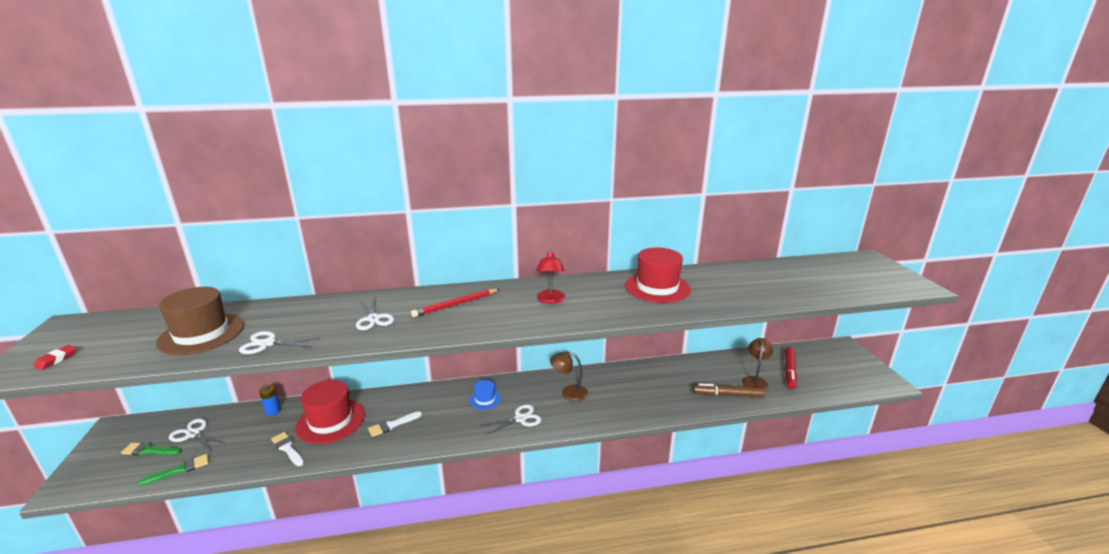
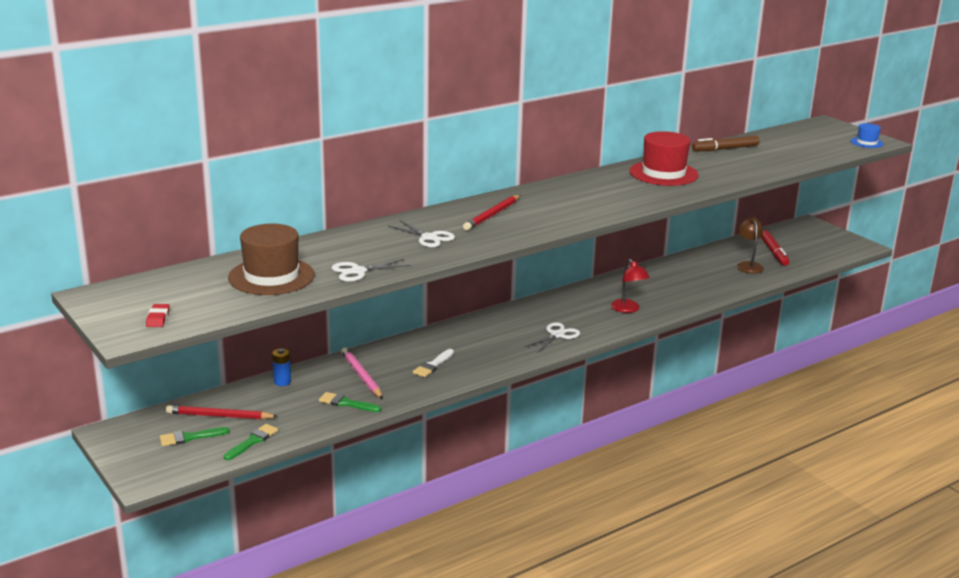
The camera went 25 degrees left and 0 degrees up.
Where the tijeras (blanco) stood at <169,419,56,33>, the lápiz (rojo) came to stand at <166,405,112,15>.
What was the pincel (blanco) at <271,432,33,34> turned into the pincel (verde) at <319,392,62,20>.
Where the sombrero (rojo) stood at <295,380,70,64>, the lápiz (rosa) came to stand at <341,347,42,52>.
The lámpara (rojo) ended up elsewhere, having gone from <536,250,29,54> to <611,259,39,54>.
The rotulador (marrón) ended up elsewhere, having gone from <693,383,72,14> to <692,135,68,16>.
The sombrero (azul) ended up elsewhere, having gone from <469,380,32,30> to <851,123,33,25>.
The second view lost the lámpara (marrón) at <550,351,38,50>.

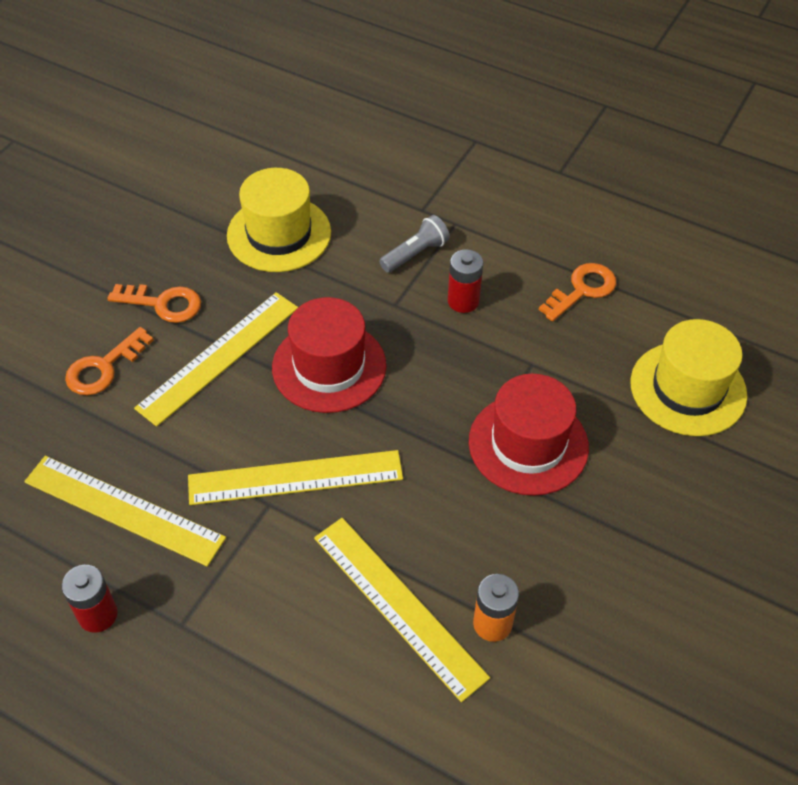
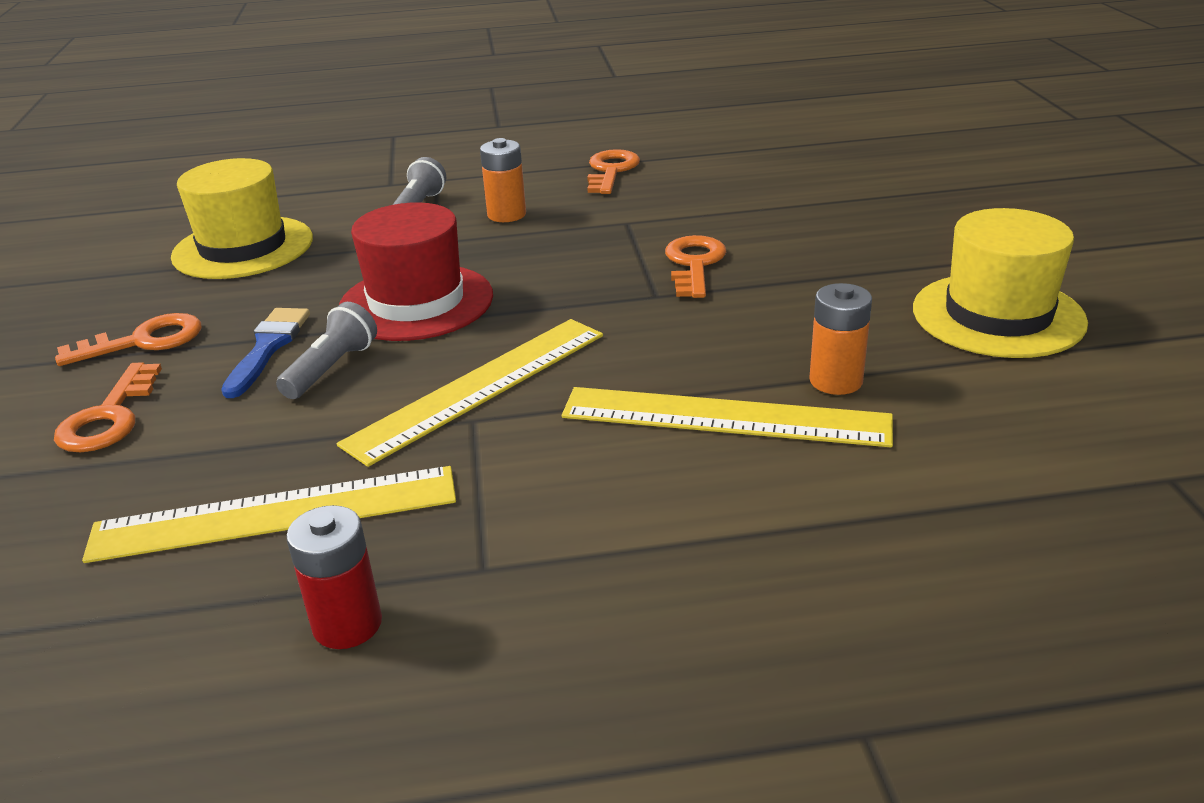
The camera went 35 degrees left and 20 degrees down.
Where the regla (amarillo) stood at <134,292,164,135>, the pincel (azul) came to stand at <221,308,89,90>.
The second view gained the lámpara de mano (gris) at <276,302,101,97>.
What was the pila (rojo) at <448,249,35,64> turned into the pila (naranja) at <480,138,46,84>.
Where the sombrero (rojo) stood at <469,374,120,122>, the llave (naranja) came to stand at <665,235,61,63>.
The sombrero (amarillo) ended up elsewhere, having gone from <630,319,117,117> to <913,208,175,150>.

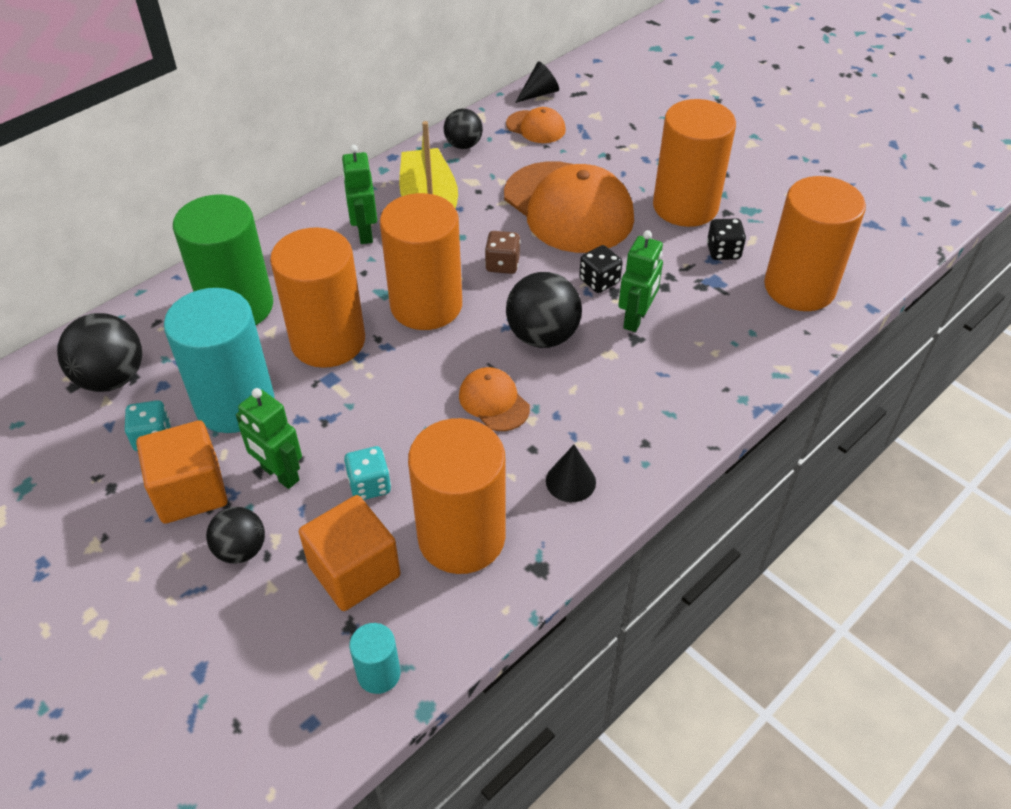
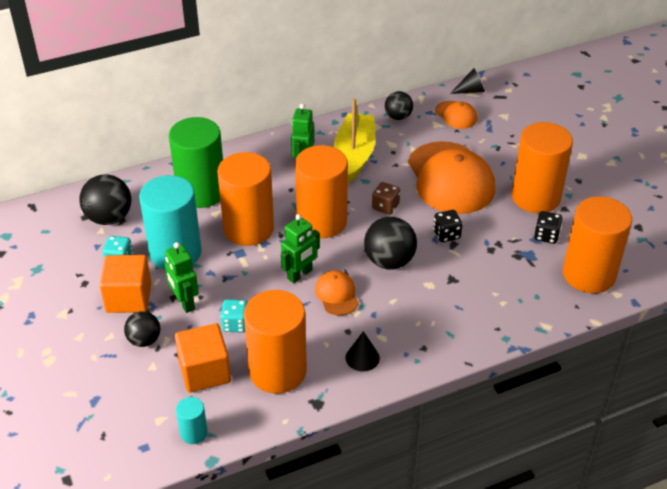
The camera went 20 degrees right and 5 degrees down.
The robot (verde) ended up elsewhere, having gone from <618,230,45,102> to <281,214,39,69>.

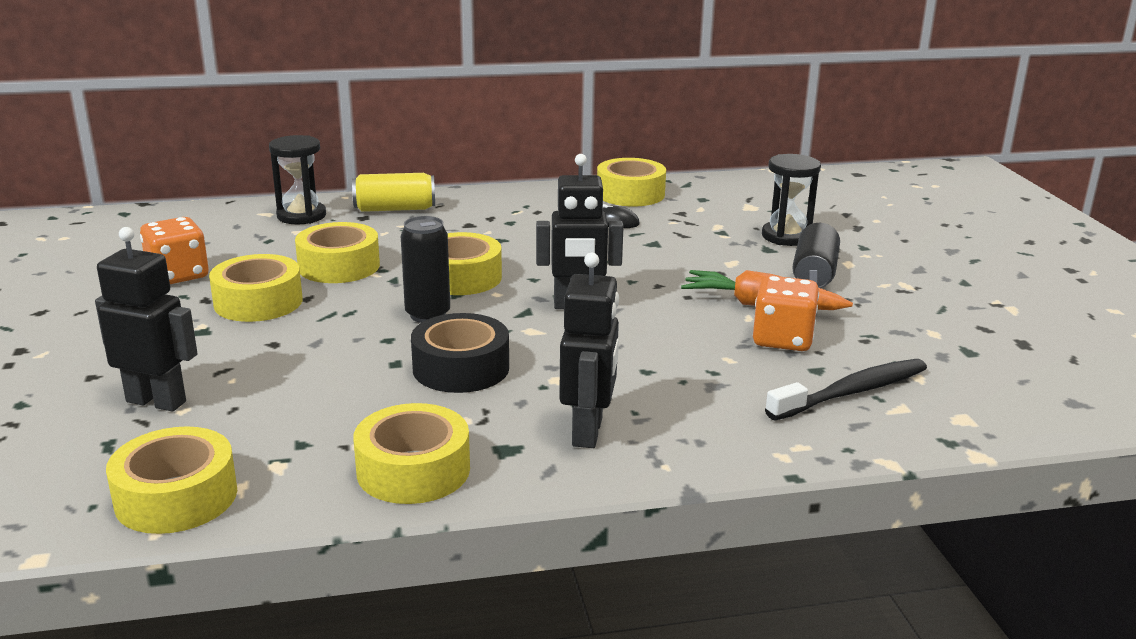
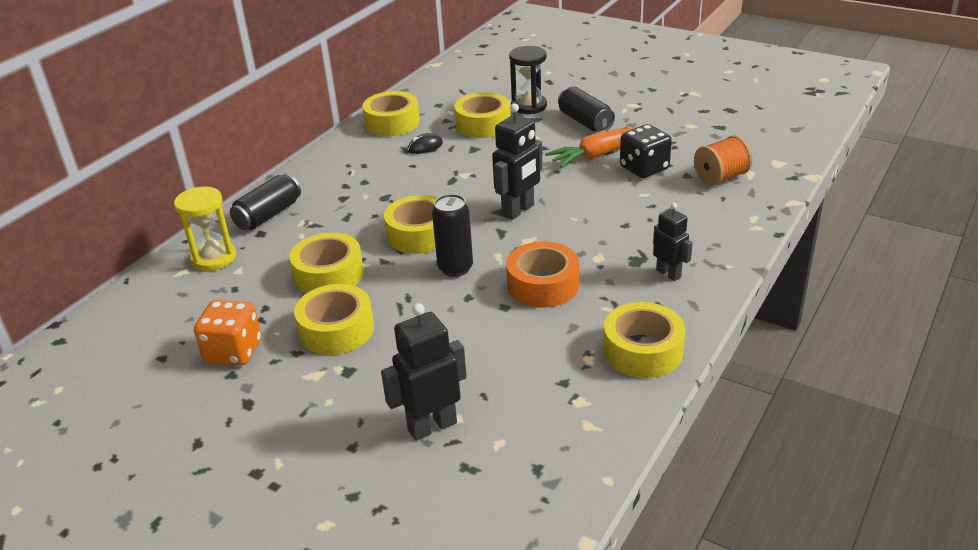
The camera went 45 degrees left and 10 degrees up.
What was the reloj de arena (negro) at <269,135,57,89> turned into the reloj de arena (amarillo) at <174,187,62,84>.
What was the lata (amarillo) at <352,173,83,39> turned into the lata (negro) at <230,173,71,57>.
The cinta adhesiva (amarillo) ended up elsewhere, having gone from <106,426,131,108> to <454,92,57,46>.
What was the cinta adhesiva (negro) at <411,313,98,80> turned into the cinta adhesiva (naranja) at <506,242,73,66>.
What was the dado (naranja) at <753,275,66,76> turned into the dado (negro) at <620,124,52,54>.
The size of the robot (negro) at <559,253,60,195> changed by a factor of 0.64.
Where the cepillo de dientes (negro) stood at <765,359,162,61>, the carrete (naranja) came to stand at <694,135,59,51>.

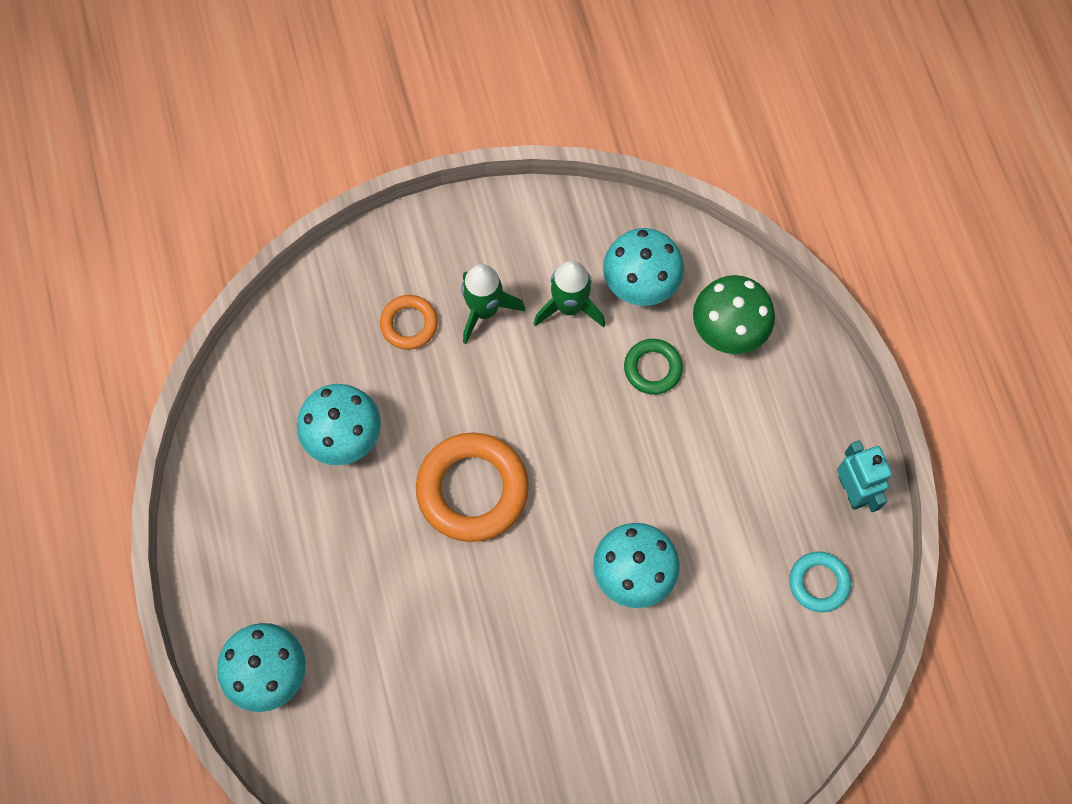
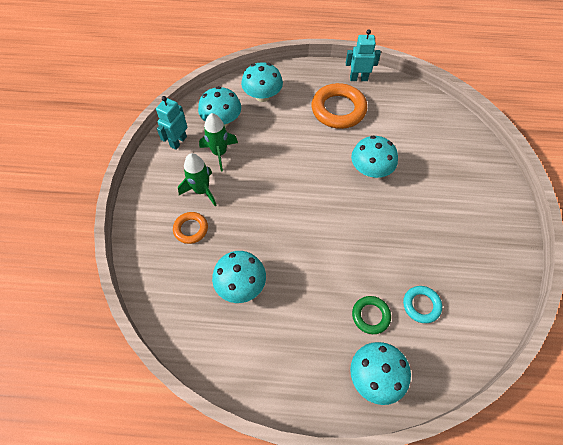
The camera went 70 degrees left and 10 degrees down.
The second view gained the robot (turquesa) at <156,96,31,54>.
What was the seta (verde) at <693,275,82,79> turned into the seta (turquesa) at <241,62,42,40>.
The anillo (naranja) ended up elsewhere, having gone from <416,432,113,110> to <312,83,55,46>.
The anillo (verde) ended up elsewhere, having gone from <624,339,59,56> to <352,296,39,38>.
The anillo (turquesa) ended up elsewhere, having gone from <789,551,62,61> to <403,286,39,37>.

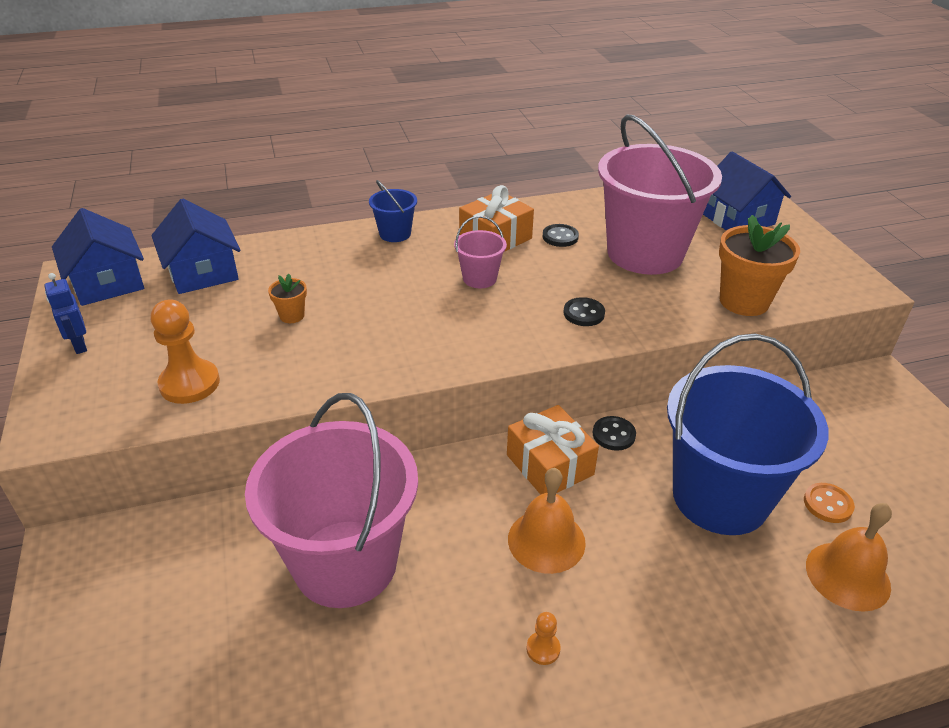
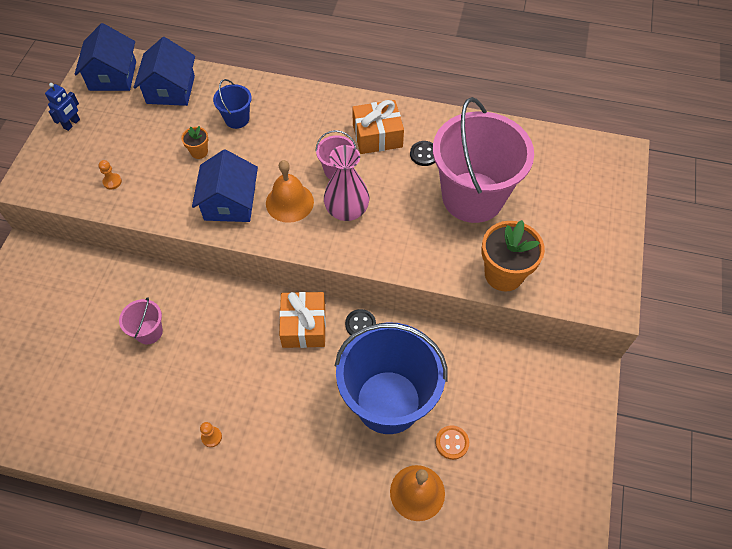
The camera went 30 degrees right and 20 degrees up.
The robot (azul) at <44,273,43,81> ended up facing another way, 150 degrees counterclockwise from before.
The size of the peón (naranja) at <151,299,69,105> changed by a factor of 0.49.
The size of the balde (rosa) at <245,393,173,215> changed by a factor of 0.43.
The casa (azul) ended up elsewhere, having gone from <703,151,88,79> to <192,149,66,73>.
The balde (azul) ended up elsewhere, having gone from <369,180,48,62> to <213,79,39,50>.
The campana (naranja) ended up elsewhere, having gone from <508,468,78,106> to <266,160,48,63>.
The second view gained the florero (rosa) at <324,145,46,76>.
The second view lost the botón (negro) at <564,297,41,29>.

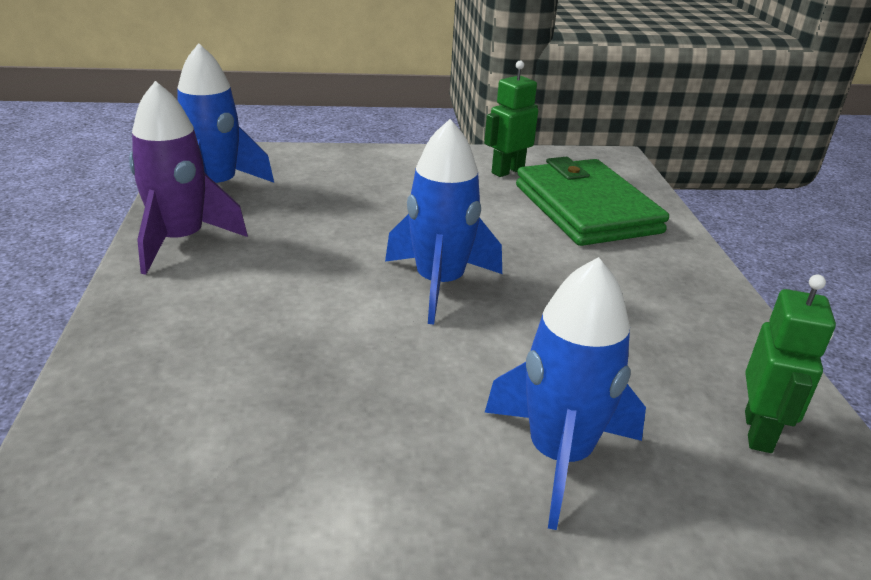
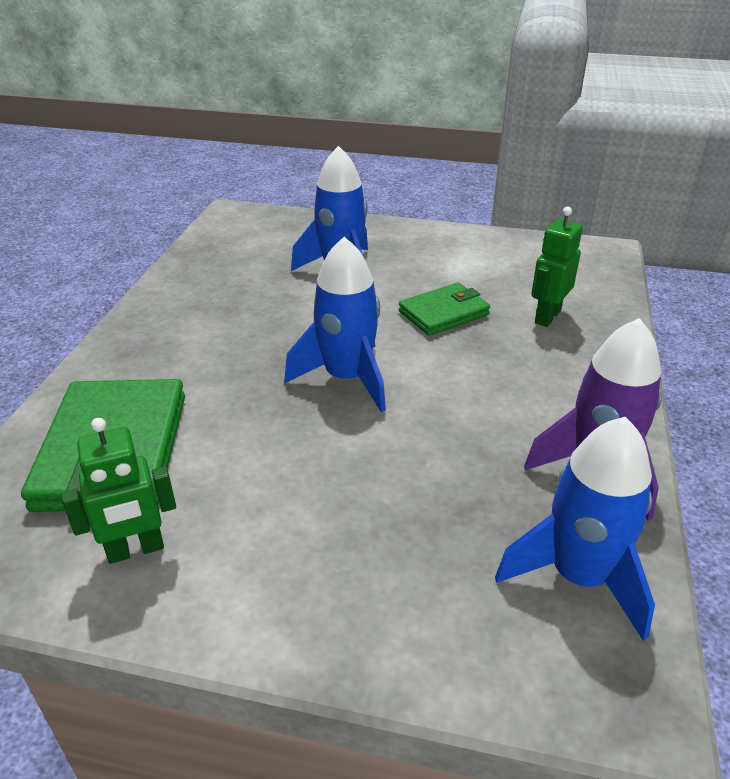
The camera went 160 degrees left and 5 degrees up.
The second view gained the cartera (verde) at <399,282,91,54>.
The robot (verde) ended up elsewhere, having gone from <745,274,91,179> to <531,207,52,120>.

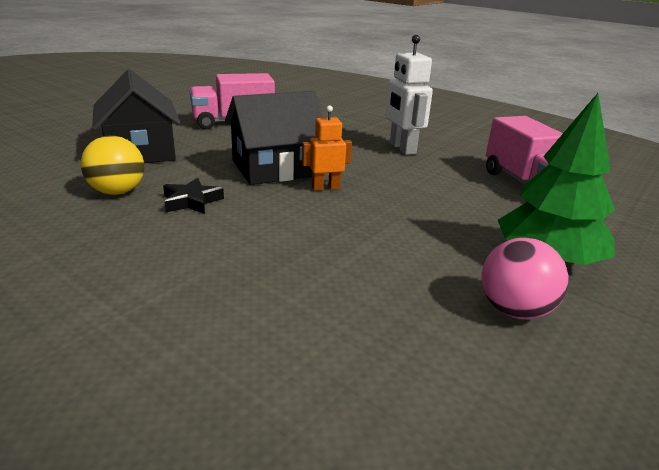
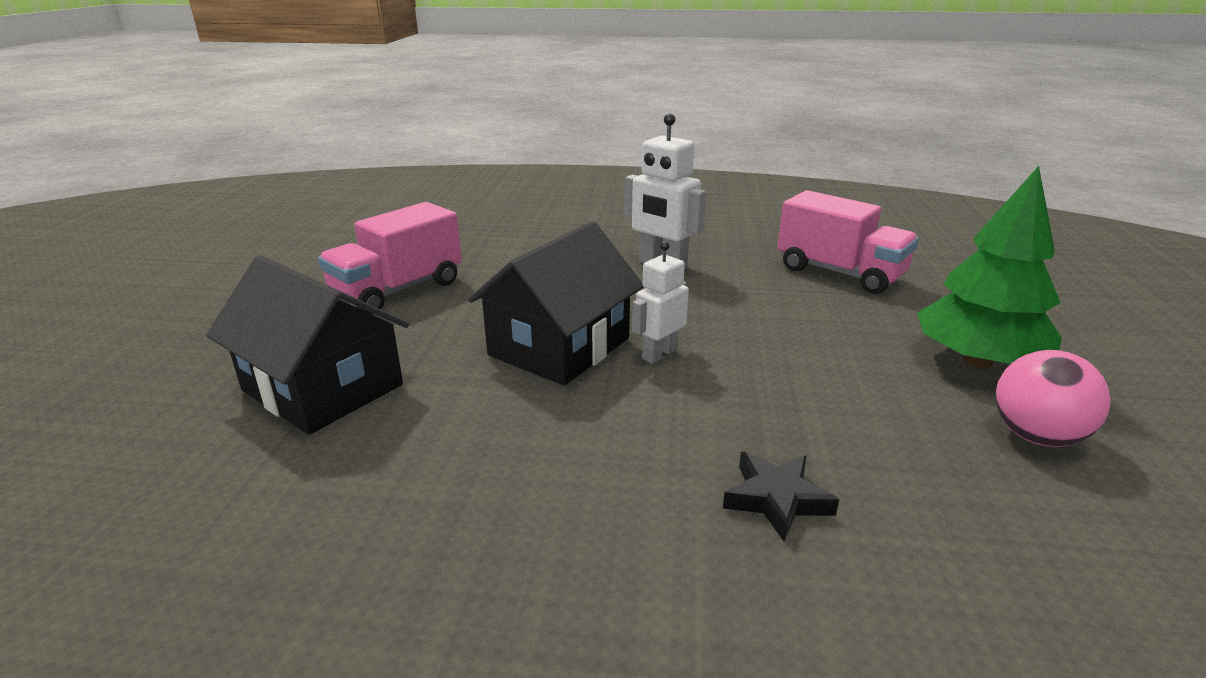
The camera went 30 degrees left and 0 degrees up.
What was the robot (naranja) at <302,105,50,86> turned into the robot (blanco) at <632,241,57,123>.
The estrella (negro) ended up elsewhere, having gone from <163,178,61,36> to <723,452,117,90>.
The second view lost the pelota (amarillo) at <81,136,63,59>.

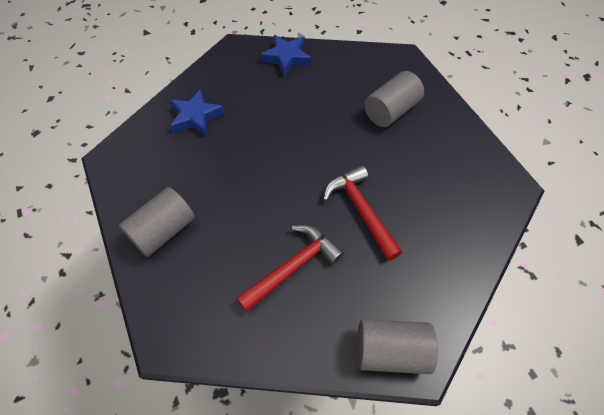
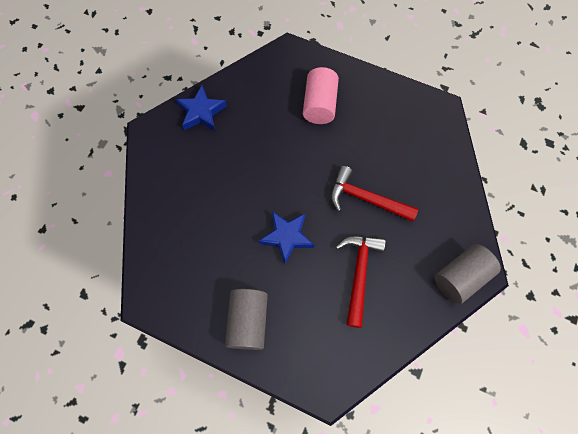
The camera went 40 degrees left and 10 degrees up.
The estrella (azul) ended up elsewhere, having gone from <169,89,56,48> to <259,211,55,53>.
What was the cilindro (gris) at <364,71,60,56> turned into the cilindro (rosa) at <303,67,36,57>.

